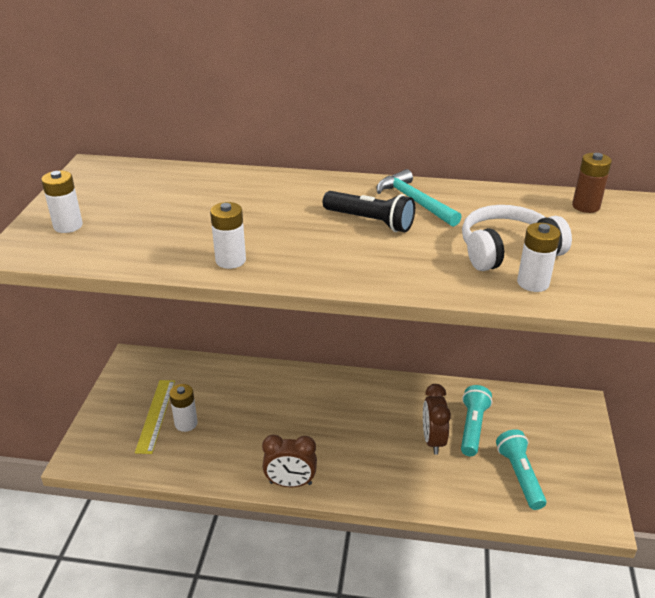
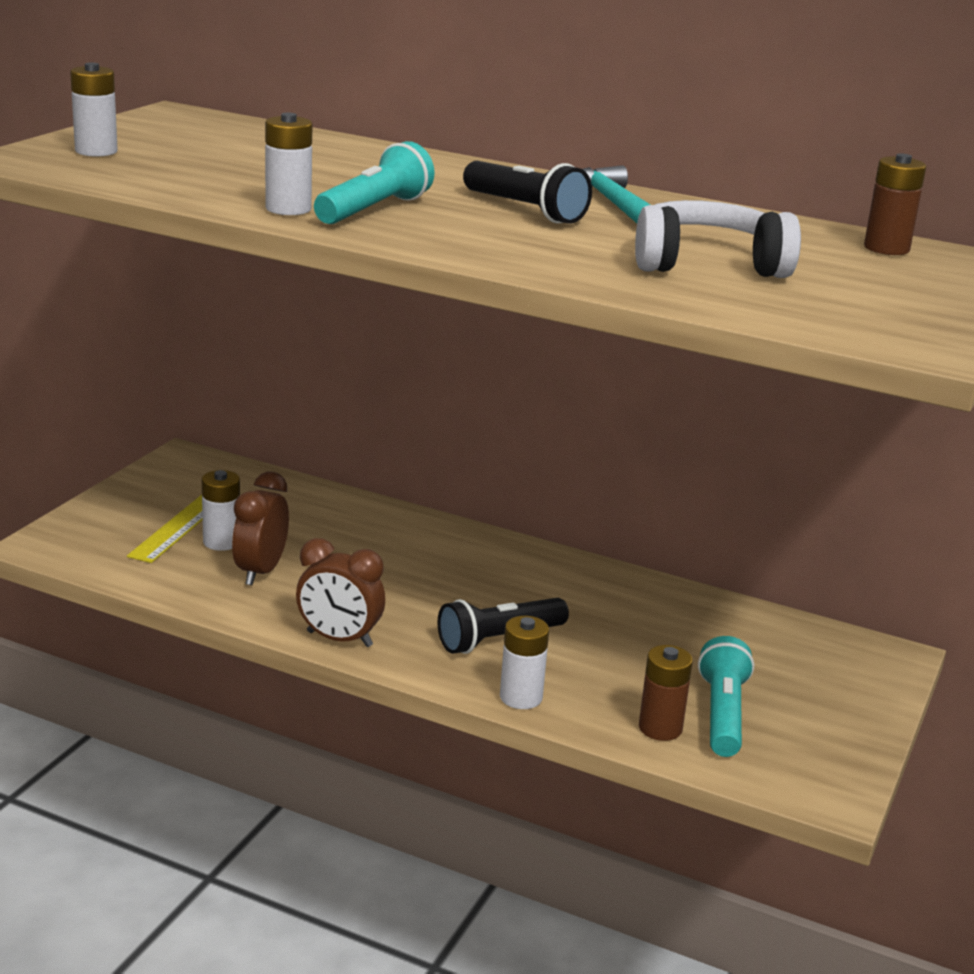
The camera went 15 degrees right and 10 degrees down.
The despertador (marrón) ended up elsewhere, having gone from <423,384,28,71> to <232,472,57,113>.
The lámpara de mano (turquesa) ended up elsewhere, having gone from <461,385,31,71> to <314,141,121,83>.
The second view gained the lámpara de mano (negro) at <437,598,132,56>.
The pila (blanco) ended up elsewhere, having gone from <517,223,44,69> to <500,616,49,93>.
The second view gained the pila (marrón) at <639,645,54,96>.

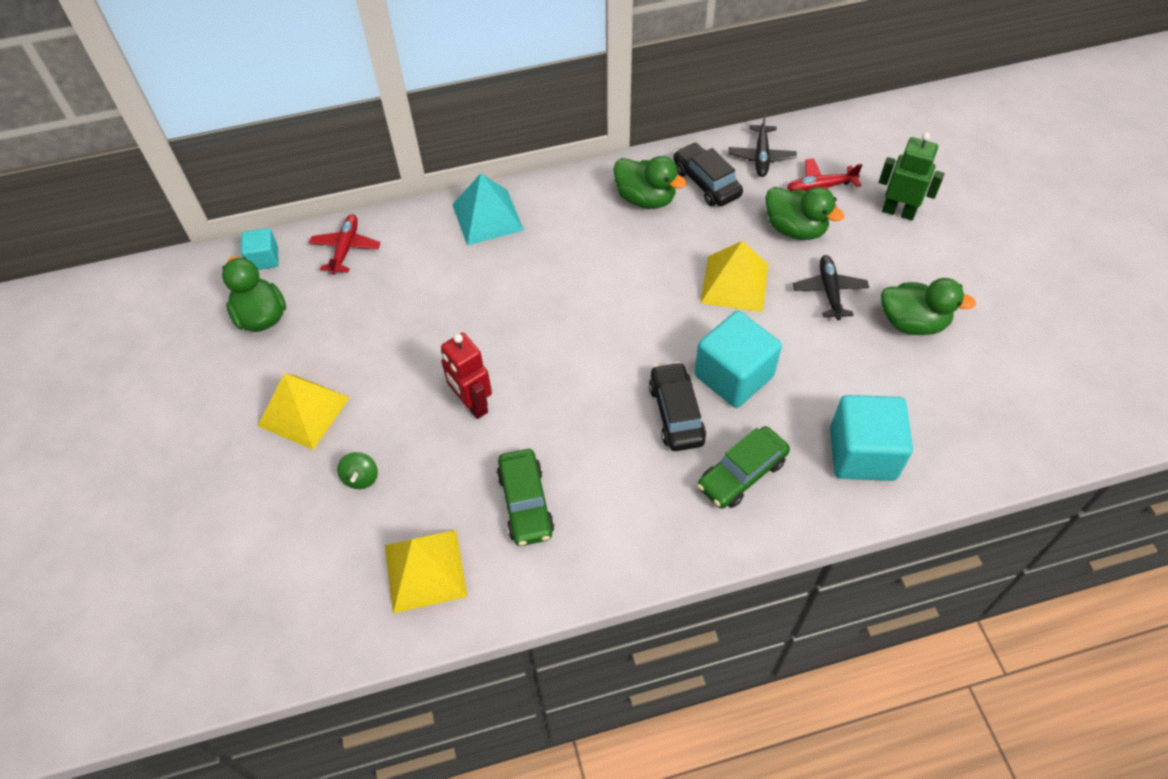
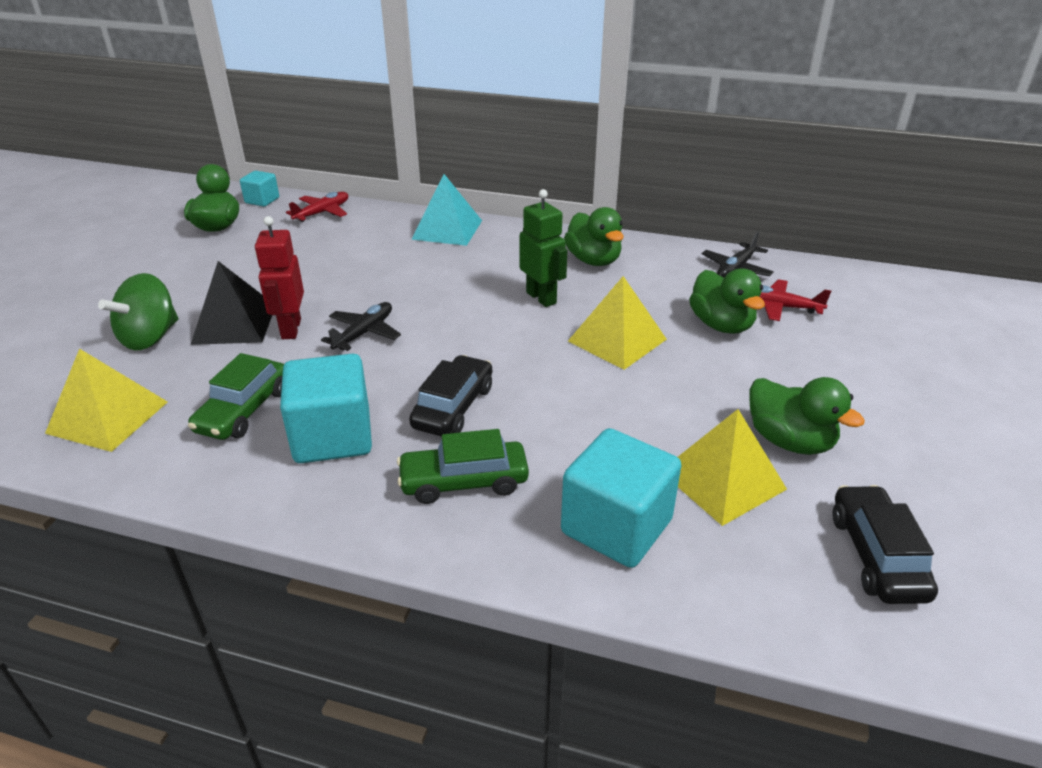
The camera went 30 degrees right and 20 degrees down.
The size of the peonza (verde) at <337,452,41,37> changed by a factor of 1.89.
The second view gained the pirámide (negro) at <190,261,82,84>.
The cubo (turquesa) ended up elsewhere, having gone from <694,311,88,97> to <280,354,92,109>.
The avión (negro) ended up elsewhere, having gone from <793,255,76,65> to <321,302,80,49>.
The robot (verde) ended up elsewhere, having gone from <879,132,65,88> to <520,189,47,118>.
The pirámide (amarillo) ended up elsewhere, having gone from <258,373,92,77> to <678,409,109,117>.
The coche (negro) ended up elsewhere, having gone from <673,142,70,65> to <832,485,106,119>.

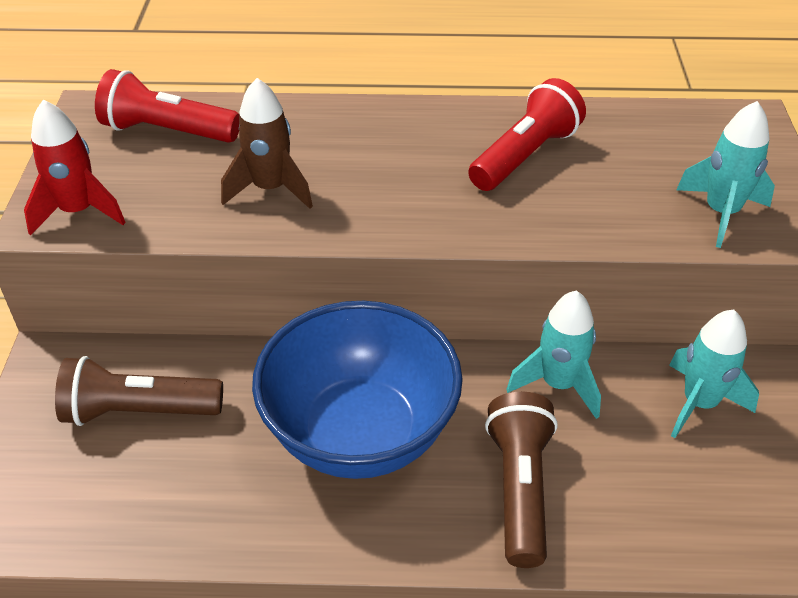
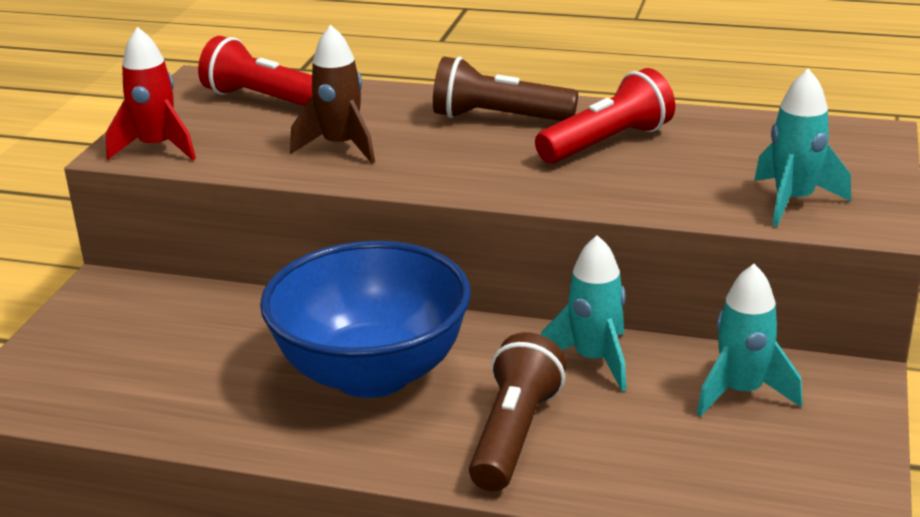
The camera went 15 degrees right and 15 degrees down.
The lámpara de mano (marrón) ended up elsewhere, having gone from <55,356,168,70> to <433,57,145,64>.

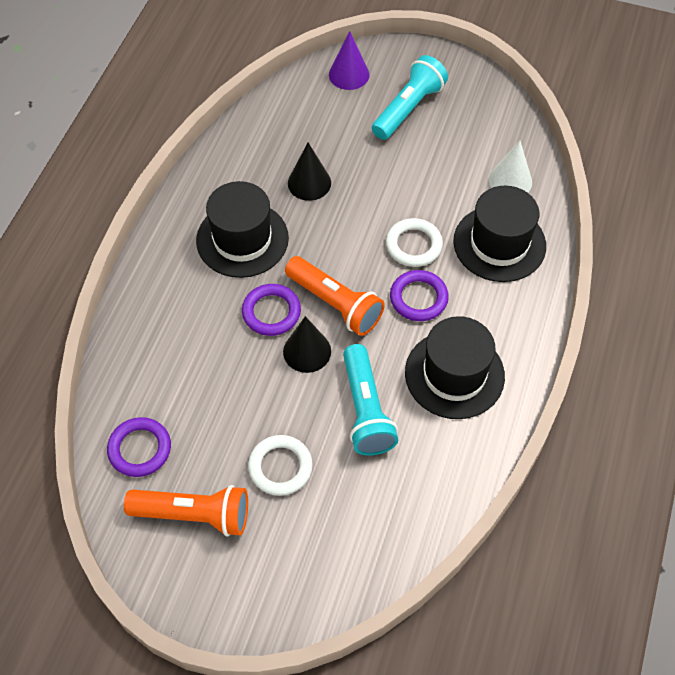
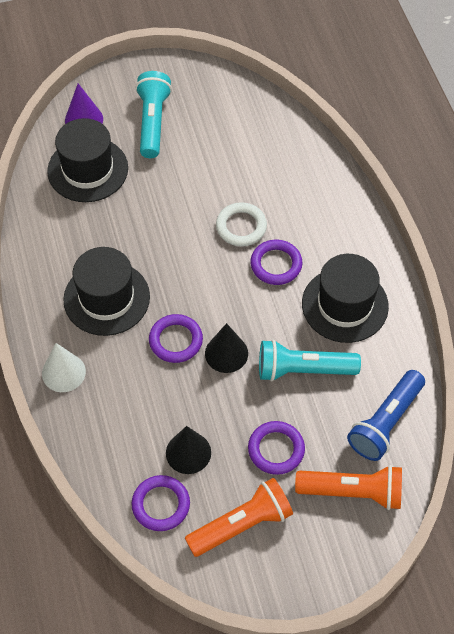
The camera went 35 degrees left and 0 degrees up.
The cono (blanco) ended up elsewhere, having gone from <489,140,43,53> to <42,343,44,49>.
The sombrero (negro) ended up elsewhere, having gone from <453,186,93,96> to <47,118,81,84>.
The cono (negro) ended up elsewhere, having gone from <288,143,43,58> to <166,426,45,48>.
What was the anillo (blanco) at <248,435,65,61> turned into the anillo (morado) at <248,421,57,54>.
The lámpara de mano (turquesa) at <343,344,55,111> ended up facing another way, 135 degrees clockwise from before.
The lámpara de mano (naranja) ended up elsewhere, having gone from <285,256,100,80> to <295,465,107,45>.
The second view gained the lámpara de mano (azul) at <347,370,78,91>.

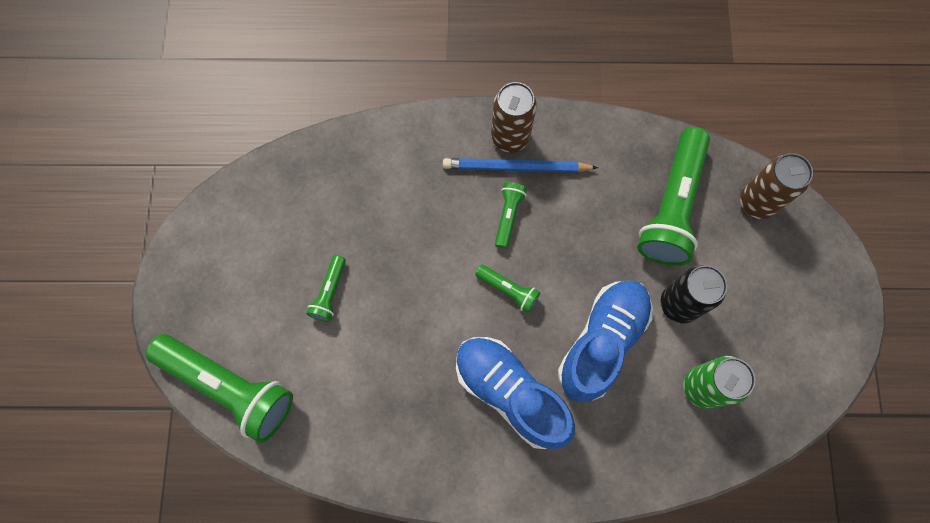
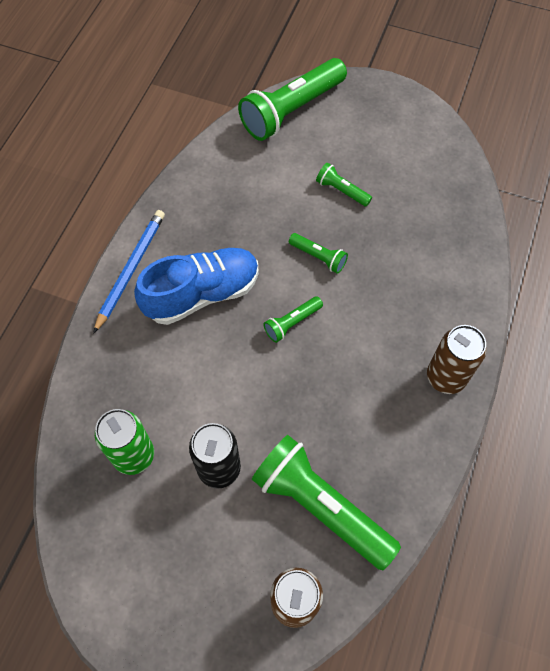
The camera went 110 degrees right and 10 degrees down.
The lápiz (azul) ended up elsewhere, having gone from <443,158,155,15> to <93,210,72,124>.
The lámpara de mano (verde) ended up elsewhere, having gone from <495,182,32,67> to <289,233,59,41>.
The second view lost the zapato (azul) at <558,280,95,122>.

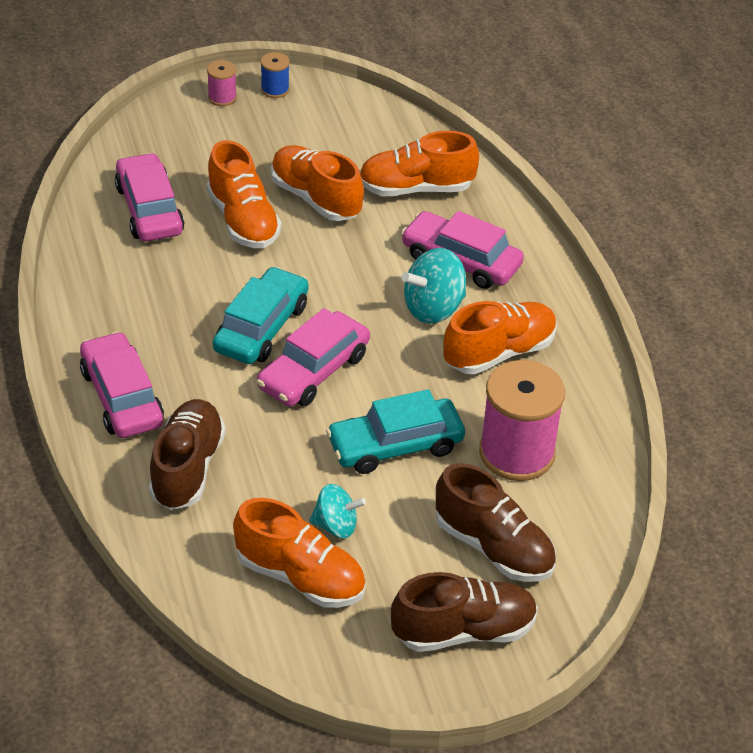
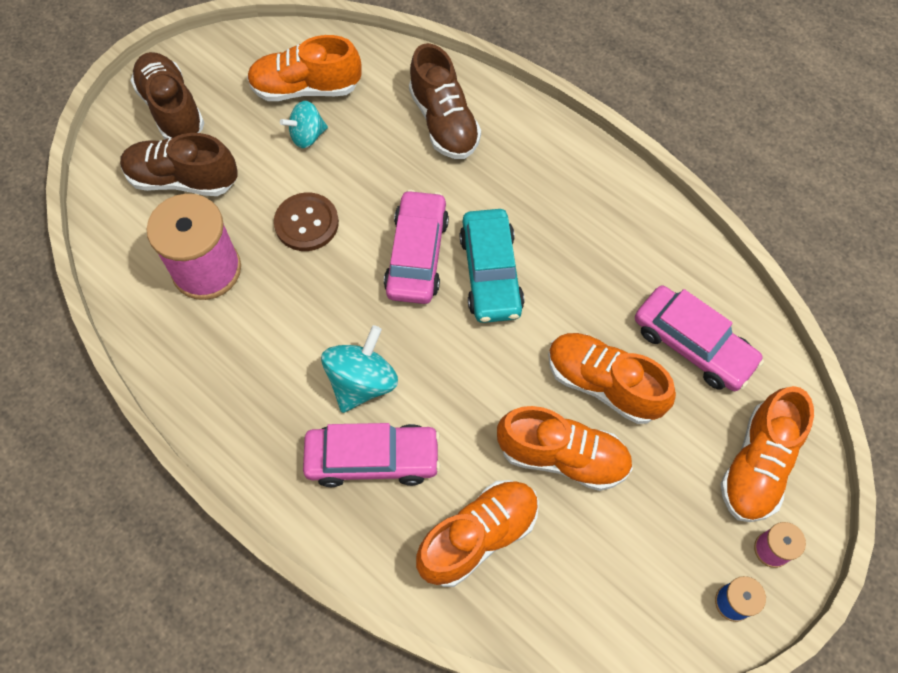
The camera went 150 degrees right and 20 degrees up.
The zapato (marrón) at <391,572,147,80> ended up facing another way, 105 degrees clockwise from before.
Where the coche (turquesa) stood at <326,389,139,85>, the botón (marrón) came to stand at <274,192,65,59>.
The zapato (naranja) ended up elsewhere, having gone from <443,301,114,73> to <720,386,94,136>.
The second view lost the coche (rosa) at <80,331,84,107>.

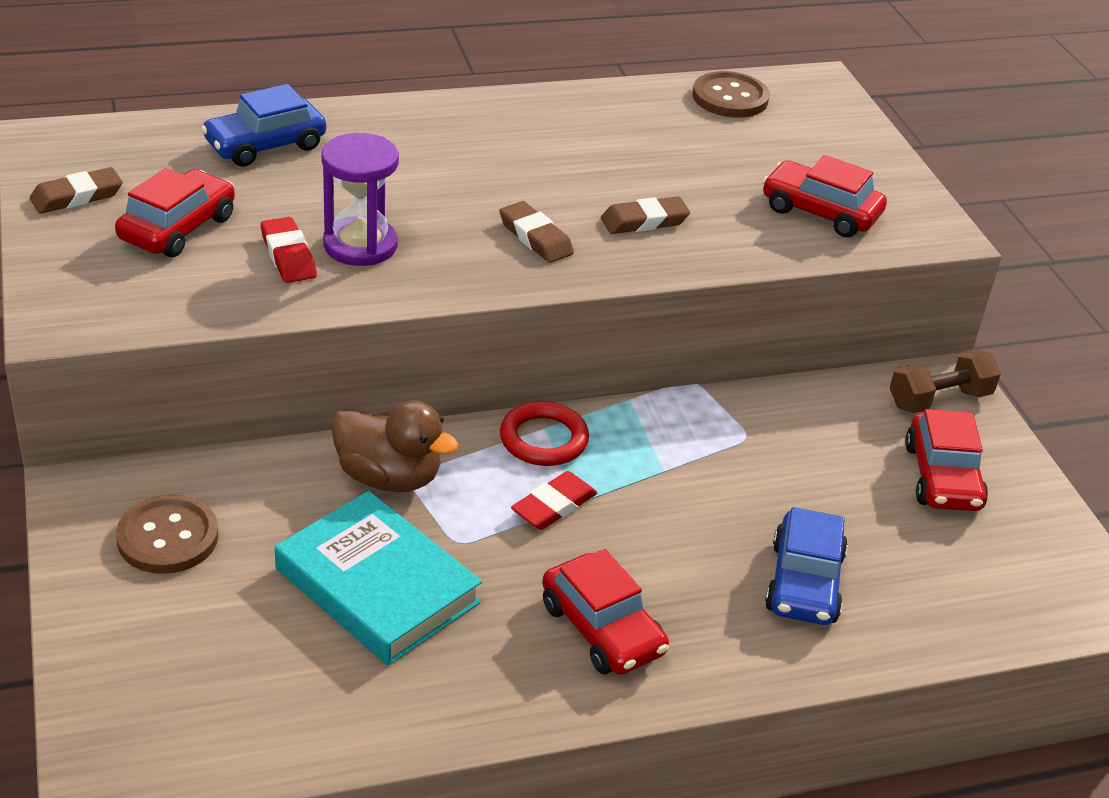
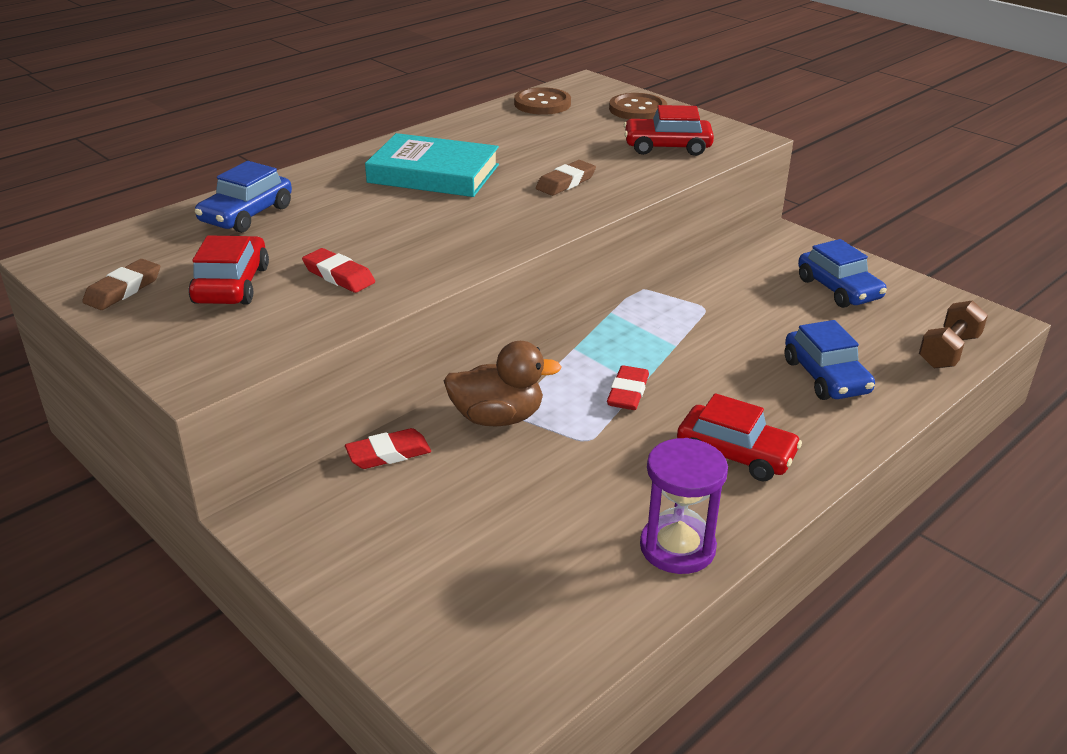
The camera went 25 degrees left and 5 degrees down.
The second view gained the goma de borrar (rojo) at <345,428,86,41>.
The libro (turquesa) ended up elsewhere, having gone from <275,491,207,174> to <365,133,134,64>.
The botón (marrón) ended up elsewhere, having gone from <116,495,103,79> to <609,93,58,26>.
The reloj de arena (morado) ended up elsewhere, having gone from <321,133,78,133> to <640,438,88,136>.
What was the coche (rojo) at <905,409,83,102> turned into the coche (azul) at <798,239,89,69>.
The mancuerna (marrón) ended up elsewhere, having gone from <890,349,111,64> to <919,300,69,69>.
The second view lost the goma de borrar (marrón) at <499,201,75,62>.
The second view lost the anillo (rojo) at <500,401,89,65>.

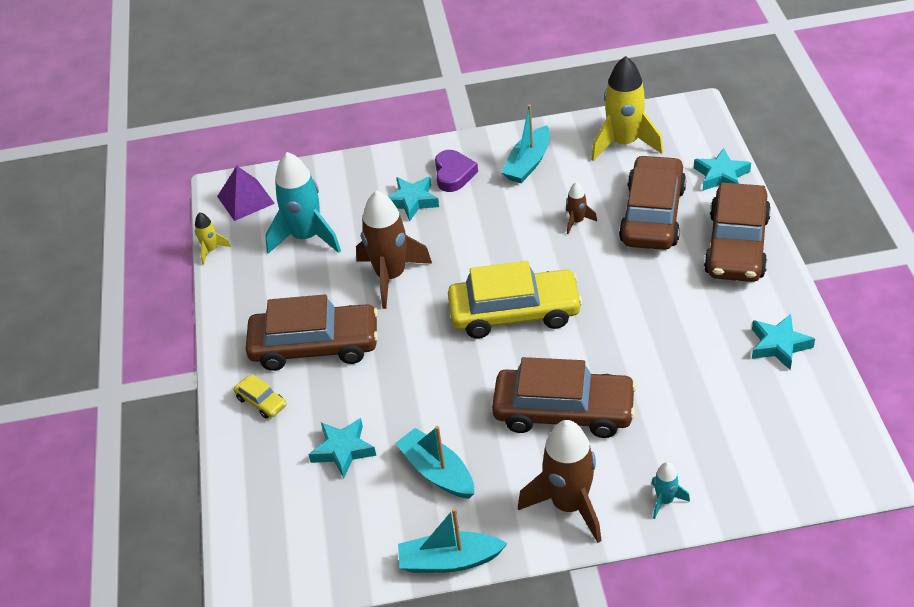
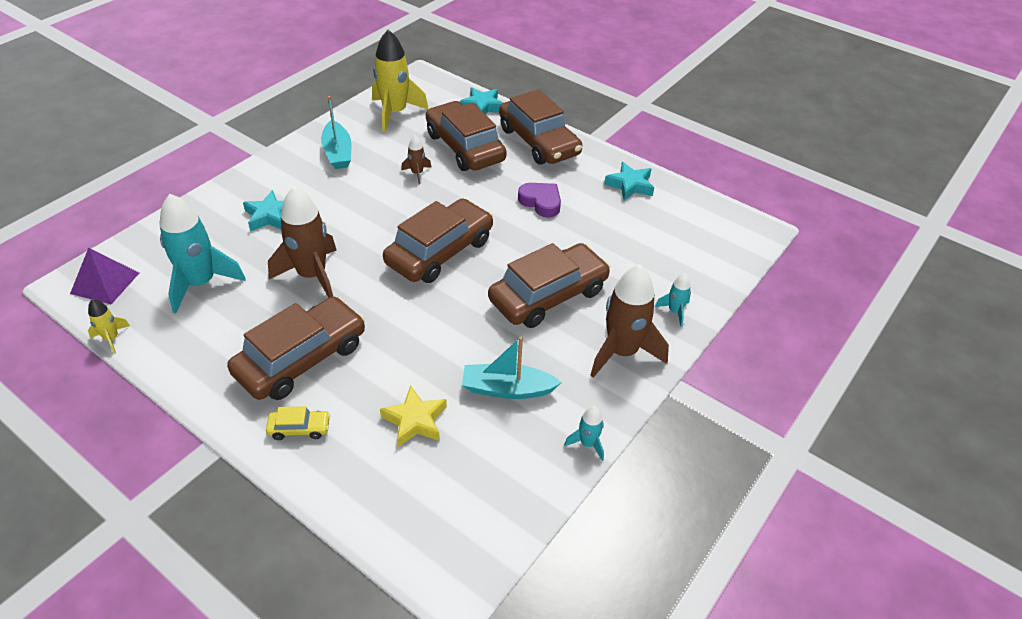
The camera went 50 degrees left and 0 degrees up.
What was the estrella (turquesa) at <308,418,68,60> turned into the estrella (amarillo) at <380,385,67,62>.
What was the coche (amarillo) at <448,261,135,77> turned into the coche (marrón) at <383,198,110,85>.
The corazón (morado) ended up elsewhere, having gone from <435,150,43,42> to <518,183,43,35>.
Where the barco (turquesa) stood at <398,508,110,65>, the cohete (turquesa) came to stand at <564,406,40,55>.

